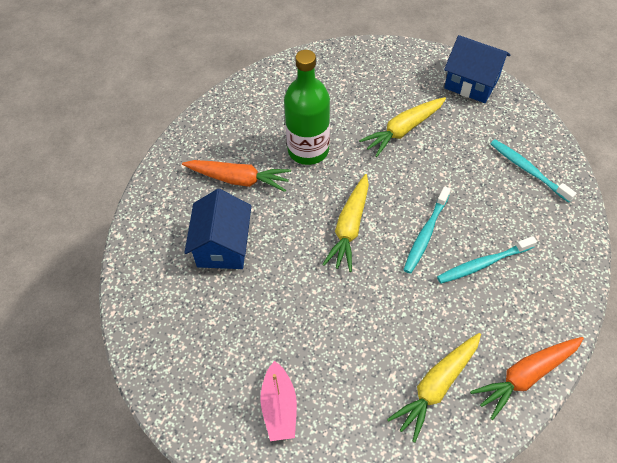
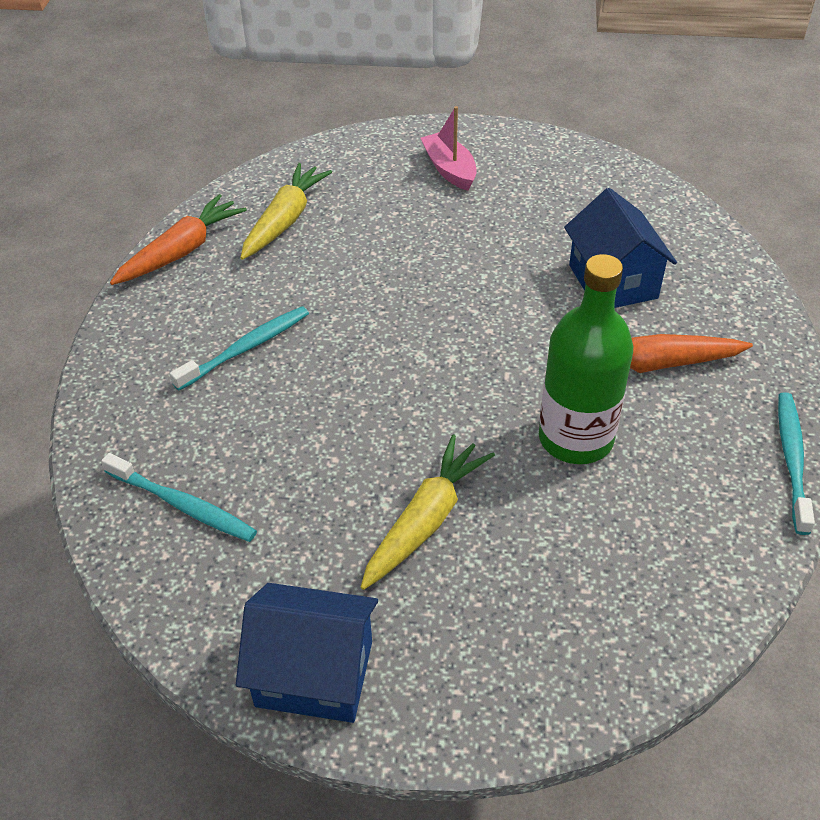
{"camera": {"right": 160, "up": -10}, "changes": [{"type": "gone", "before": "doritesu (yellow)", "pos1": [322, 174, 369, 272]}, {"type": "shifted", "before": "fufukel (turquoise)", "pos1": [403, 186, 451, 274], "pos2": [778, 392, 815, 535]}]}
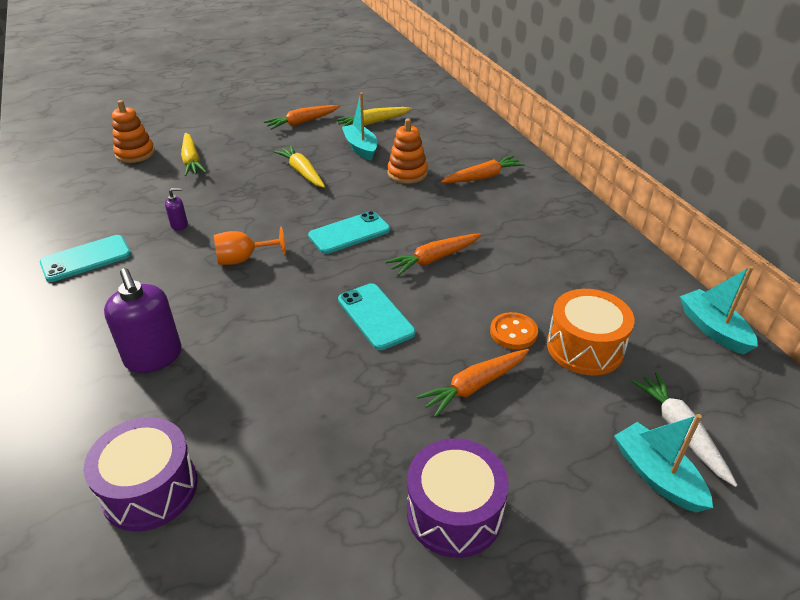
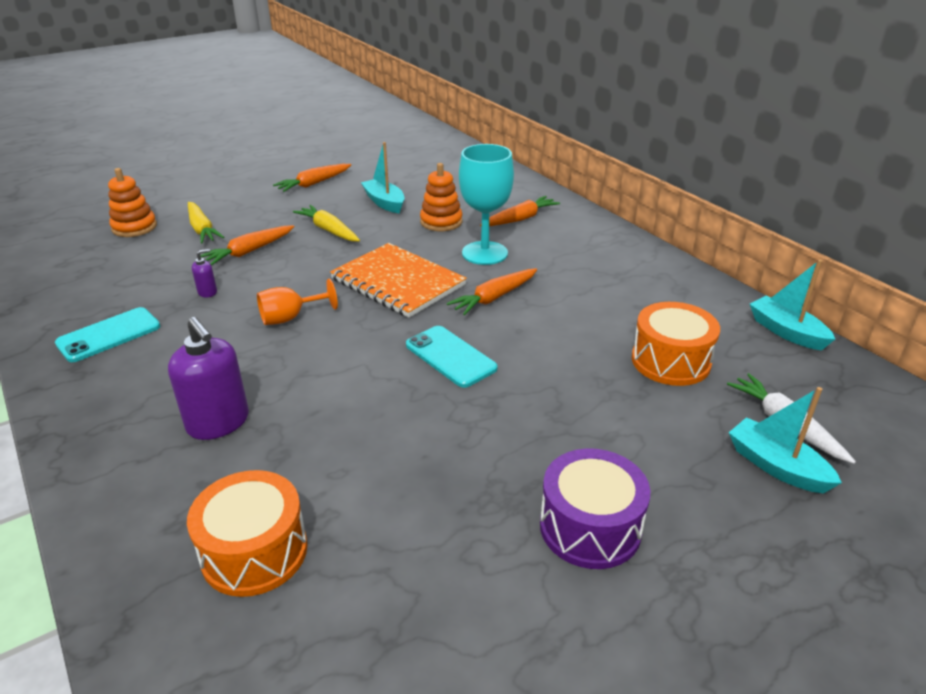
{"camera": {"right": -10, "up": -5}, "changes": [{"type": "gone", "before": "doritesu (yellow)", "pos1": [335, 107, 412, 128]}, {"type": "swapped", "before": "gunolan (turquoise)", "after": "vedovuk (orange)", "pos1": [308, 211, 390, 254], "pos2": [330, 243, 467, 318]}, {"type": "gone", "before": "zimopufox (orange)", "pos1": [490, 312, 538, 349]}, {"type": "shifted", "before": "doritesu (orange)", "pos1": [417, 349, 529, 418], "pos2": [200, 225, 295, 266]}, {"type": "repainted", "before": "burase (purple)", "after": "burase (orange)", "pos1": [84, 417, 198, 532], "pos2": [187, 470, 308, 597]}, {"type": "new", "after": "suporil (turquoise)", "pos2": [459, 144, 514, 265]}]}
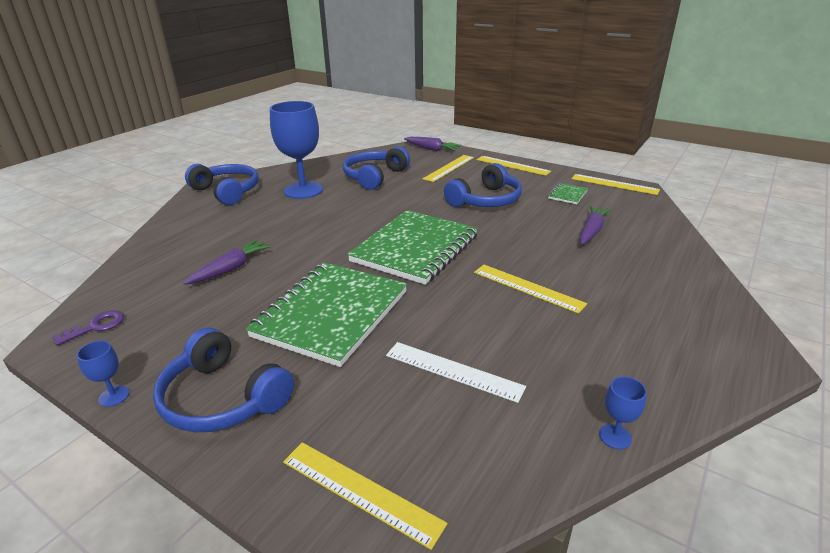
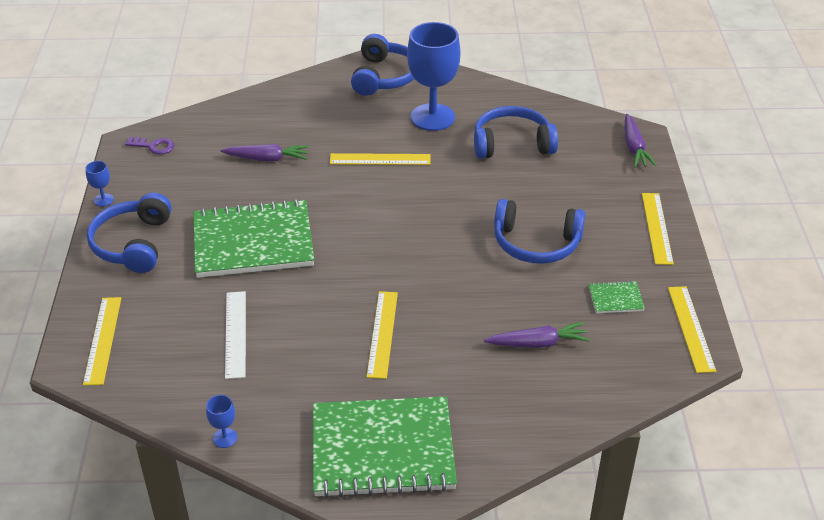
{"camera": {"right": 55, "up": 10}, "changes": [{"type": "shifted", "before": "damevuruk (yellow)", "pos1": [423, 155, 474, 182], "pos2": [330, 153, 431, 165]}, {"type": "shifted", "before": "vedovuk (green)", "pos1": [347, 210, 478, 285], "pos2": [313, 396, 457, 498]}]}
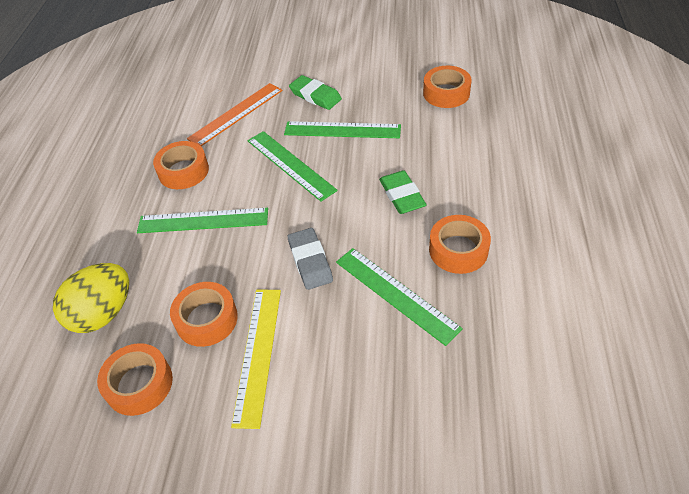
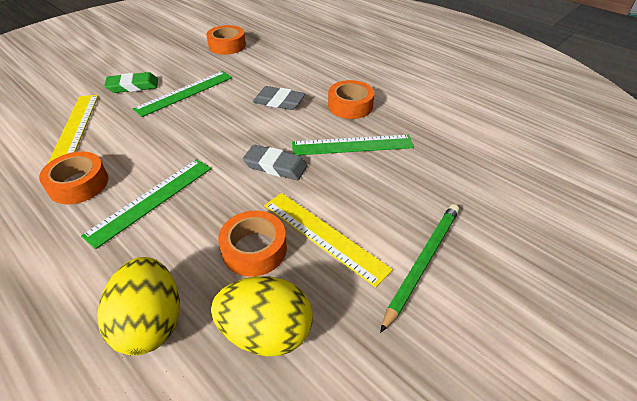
{"camera": {"right": -55, "up": -5}, "changes": [{"type": "repainted", "before": "damevuruk (orange)", "after": "damevuruk (yellow)", "pos1": [187, 83, 282, 146], "pos2": [48, 95, 98, 163]}, {"type": "gone", "before": "damevuruk (green)", "pos1": [247, 131, 338, 202]}, {"type": "repainted", "before": "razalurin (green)", "after": "razalurin (grey)", "pos1": [379, 170, 427, 214], "pos2": [252, 86, 305, 110]}, {"type": "swapped", "before": "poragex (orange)", "after": "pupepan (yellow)", "pos1": [97, 343, 173, 416], "pos2": [211, 276, 313, 356]}, {"type": "new", "after": "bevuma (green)", "pos2": [380, 204, 459, 333]}]}
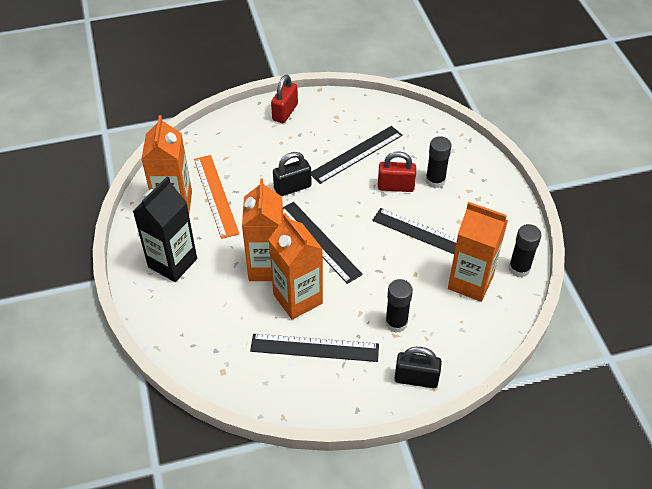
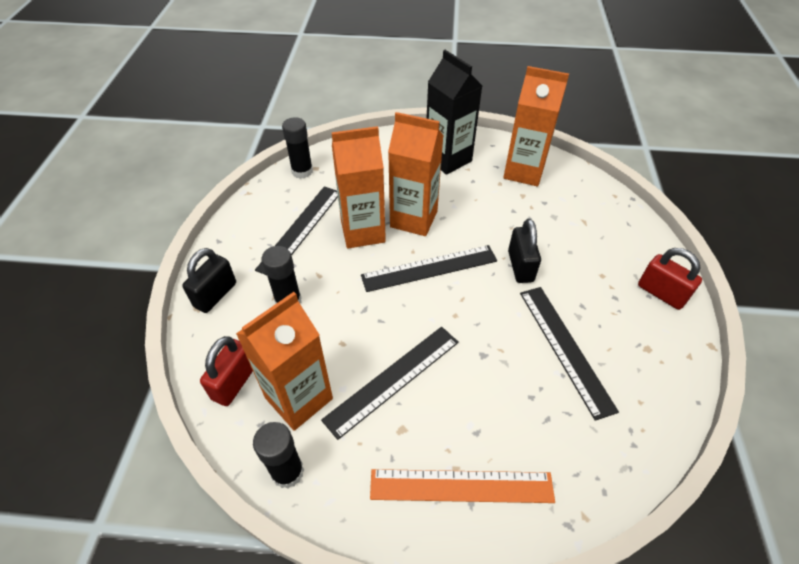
{"camera": {"right": 110, "up": 0}, "changes": [{"type": "shifted", "before": "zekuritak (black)", "pos1": [426, 136, 452, 188], "pos2": [282, 117, 313, 179]}, {"type": "shifted", "before": "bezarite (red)", "pos1": [378, 151, 416, 192], "pos2": [200, 336, 253, 406]}, {"type": "shifted", "before": "damevuruk (orange)", "pos1": [194, 155, 239, 239], "pos2": [370, 469, 555, 503]}]}
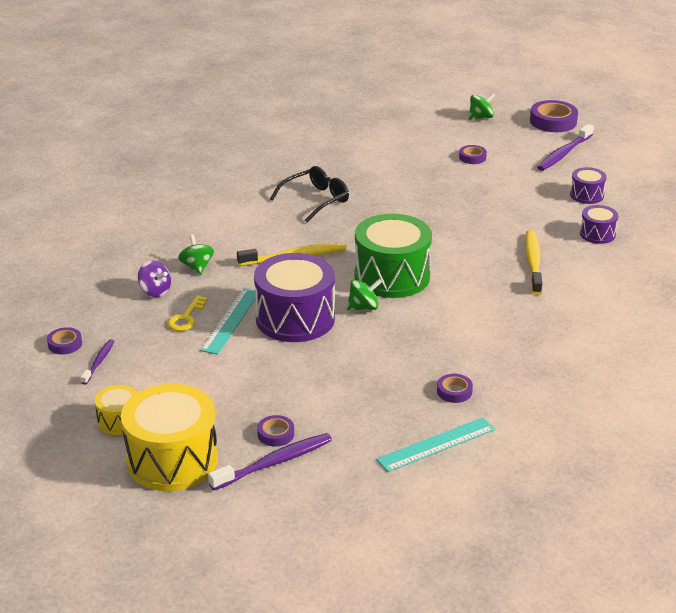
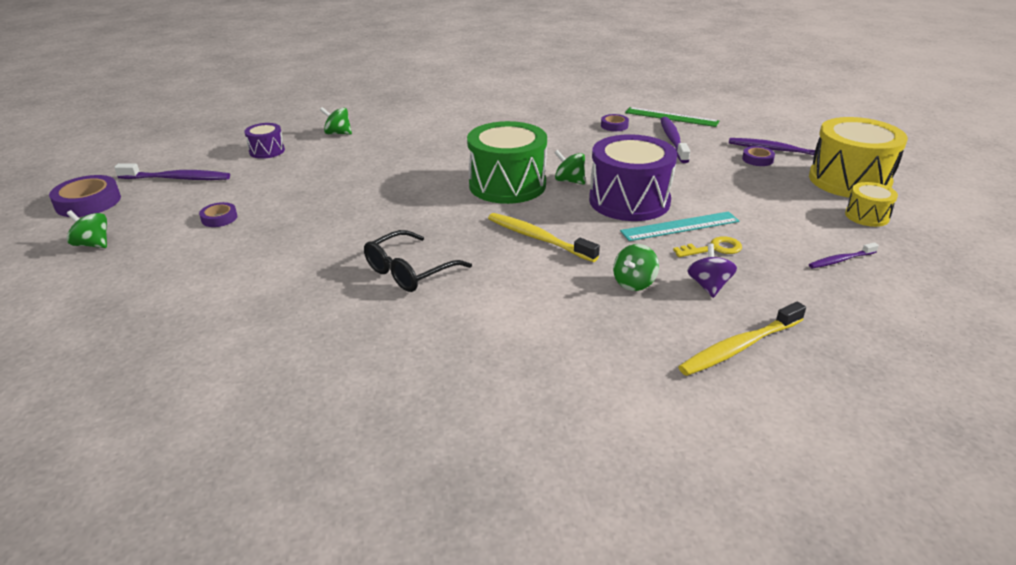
{"camera": {"right": -125, "up": 0}, "changes": [{"type": "rotated", "before": "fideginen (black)", "pos1": [270, 166, 349, 222], "pos2": [364, 230, 472, 292], "turn": -60}, {"type": "swapped", "before": "burase (purple)", "after": "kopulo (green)", "pos1": [580, 205, 618, 244], "pos2": [320, 107, 352, 135]}, {"type": "shifted", "before": "fufukel (yellow)", "pos1": [525, 230, 542, 295], "pos2": [678, 302, 806, 376]}, {"type": "gone", "before": "poragex (purple)", "pos1": [47, 327, 82, 354]}, {"type": "repainted", "before": "damevuruk (turquoise)", "after": "damevuruk (green)", "pos1": [376, 418, 495, 472], "pos2": [625, 107, 719, 127]}, {"type": "new", "after": "fufukel (purple)", "pos2": [660, 117, 690, 163]}]}
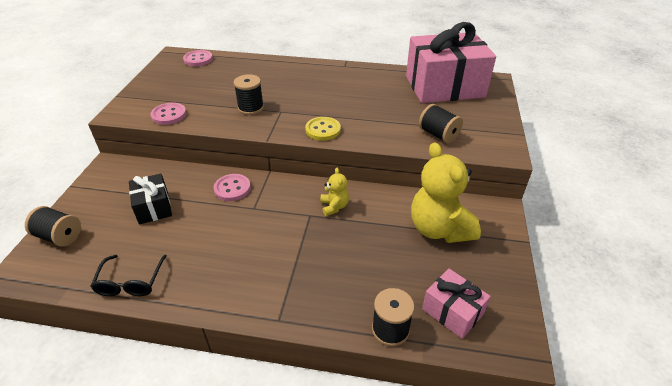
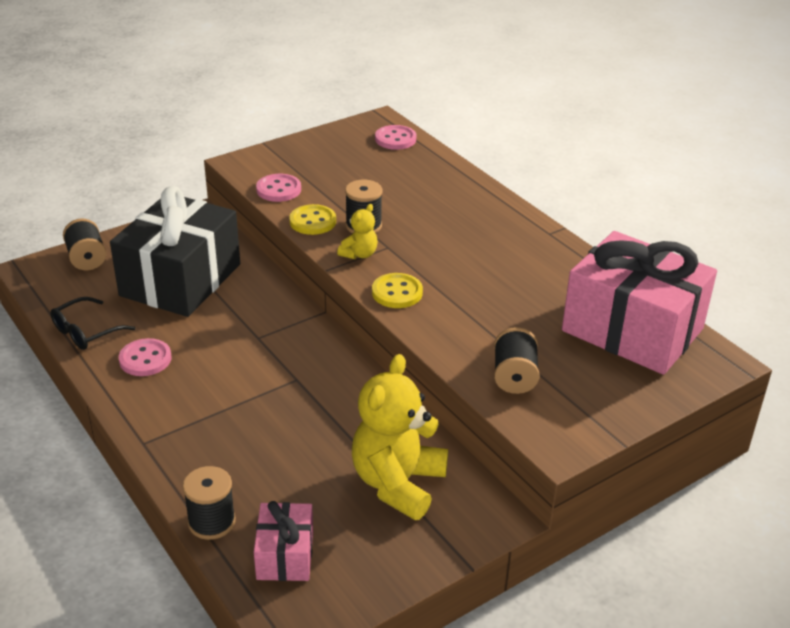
{"camera": {"right": 45, "up": -5}, "changes": [{"type": "shifted", "before": "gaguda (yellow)", "pos1": [320, 168, 349, 216], "pos2": [337, 204, 378, 259]}, {"type": "scaled", "before": "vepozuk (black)", "pos1": [129, 174, 172, 224], "pos2": [110, 186, 240, 317], "scale": 2.07}, {"type": "shifted", "before": "zimopufox (pink)", "pos1": [213, 174, 251, 201], "pos2": [119, 338, 171, 376]}, {"type": "new", "after": "zimopufox (yellow)", "pos2": [289, 204, 336, 235]}]}
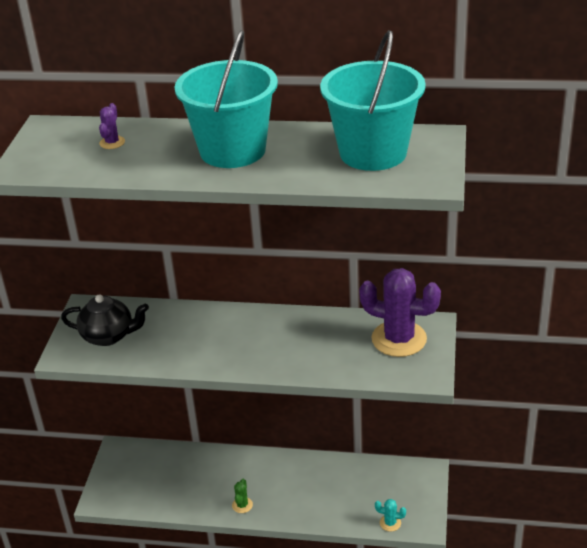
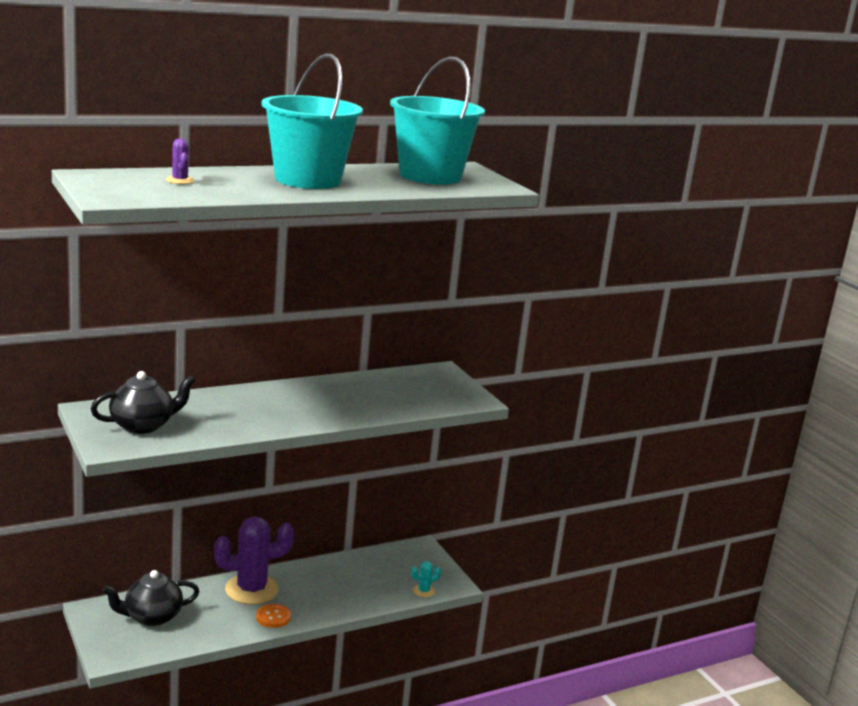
{"camera": {"right": -40, "up": -15}, "changes": [{"type": "shifted", "before": "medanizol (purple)", "pos1": [359, 268, 441, 357], "pos2": [214, 516, 294, 605]}, {"type": "swapped", "before": "medanizol (green)", "after": "zimopufox (orange)", "pos1": [232, 479, 253, 513], "pos2": [256, 604, 291, 628]}, {"type": "new", "after": "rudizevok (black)", "pos2": [102, 570, 200, 626]}]}
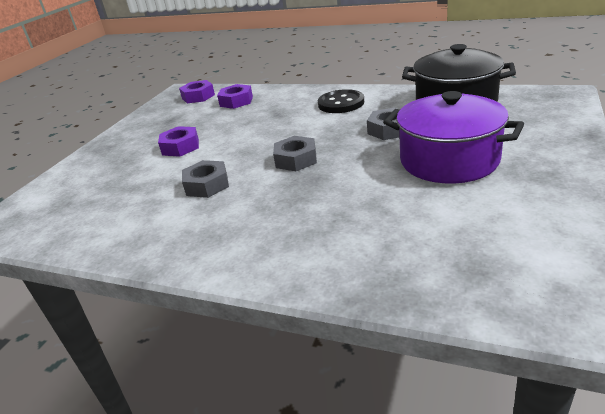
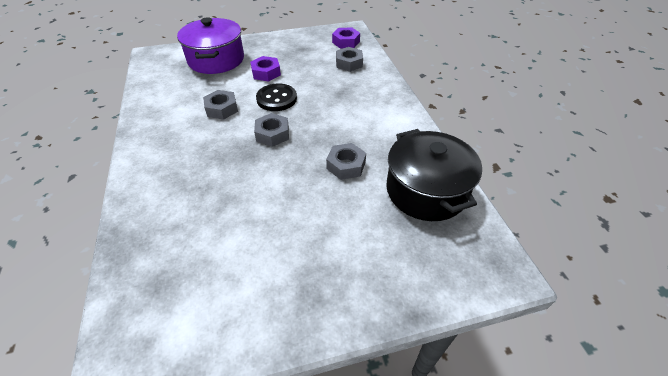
{"camera": {"right": 50, "up": 15}, "changes": [{"type": "repainted", "before": "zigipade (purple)", "after": "zigipade (grey)", "pos1": [217, 84, 253, 109], "pos2": [336, 47, 363, 72]}, {"type": "shifted", "before": "zimopufox (black)", "pos1": [318, 89, 364, 113], "pos2": [256, 83, 297, 111]}, {"type": "shifted", "before": "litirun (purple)", "pos1": [383, 91, 524, 183], "pos2": [177, 17, 244, 74]}]}
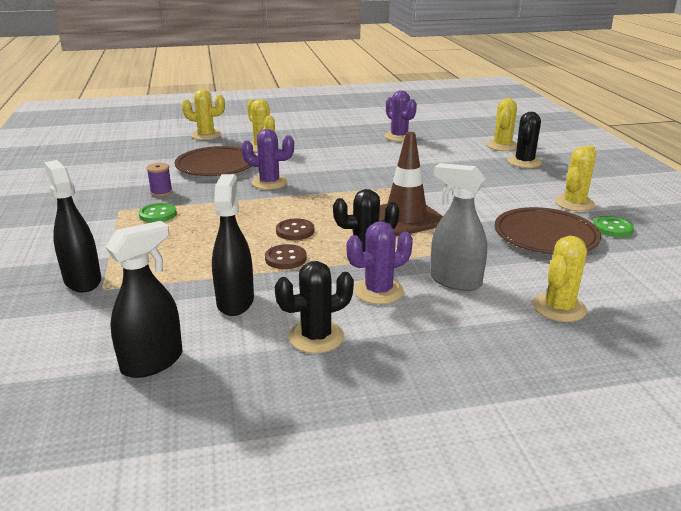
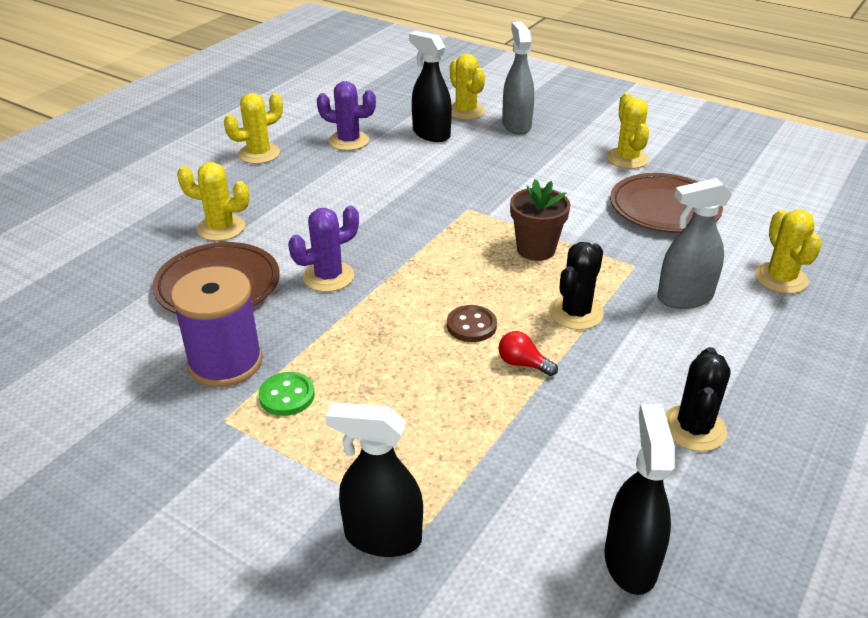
{"camera": {"right": -45, "up": 10}, "changes": [{"type": "shifted", "before": "medanizol (yellow)", "pos1": [182, 89, 225, 140], "pos2": [224, 93, 283, 164]}, {"type": "swapped", "before": "medanizol (black)", "after": "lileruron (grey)", "pos1": [508, 112, 542, 168], "pos2": [502, 22, 534, 134]}, {"type": "swapped", "before": "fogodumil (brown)", "after": "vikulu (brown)", "pos1": [379, 132, 443, 236], "pos2": [510, 179, 571, 261]}, {"type": "scaled", "before": "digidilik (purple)", "pos1": [147, 163, 172, 197], "pos2": [171, 266, 263, 387], "scale": 2.17}, {"type": "shifted", "before": "lileruron (black)", "pos1": [212, 174, 254, 316], "pos2": [409, 31, 452, 142]}, {"type": "gone", "before": "zimopufox (green)", "pos1": [593, 216, 634, 237]}, {"type": "gone", "before": "medanizol (purple)", "pos1": [347, 221, 413, 304]}, {"type": "swapped", "before": "zimopufox (brown)", "after": "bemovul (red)", "pos1": [265, 244, 307, 269], "pos2": [499, 331, 558, 376]}]}
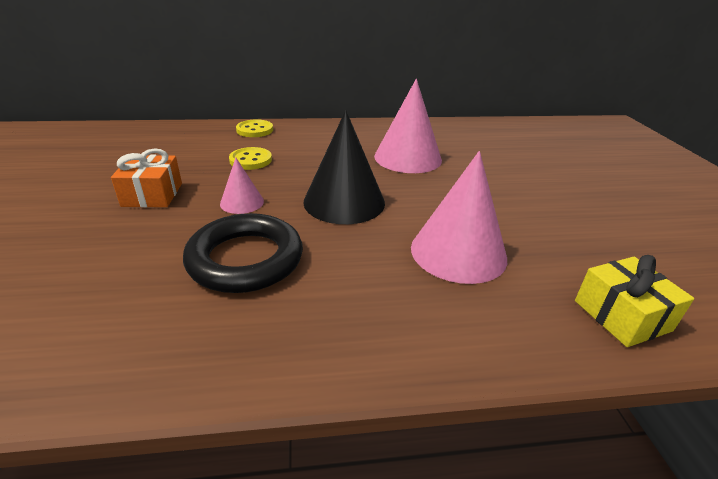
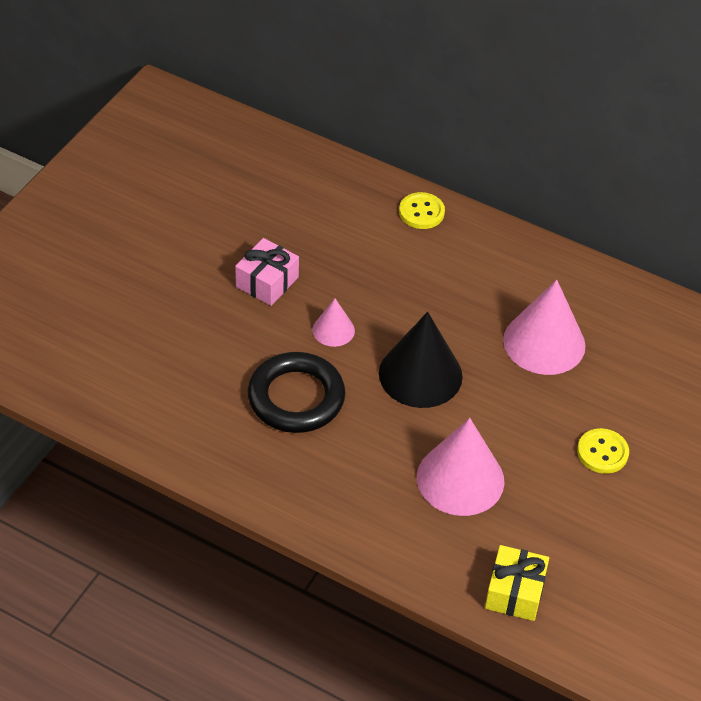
{"camera": {"right": 35, "up": 15}, "changes": [{"type": "shifted", "before": "zimopufox (yellow)", "pos1": [229, 147, 272, 170], "pos2": [577, 428, 629, 474]}, {"type": "repainted", "before": "vepozuk (orange)", "after": "vepozuk (pink)", "pos1": [111, 148, 182, 207], "pos2": [235, 238, 299, 306]}]}
